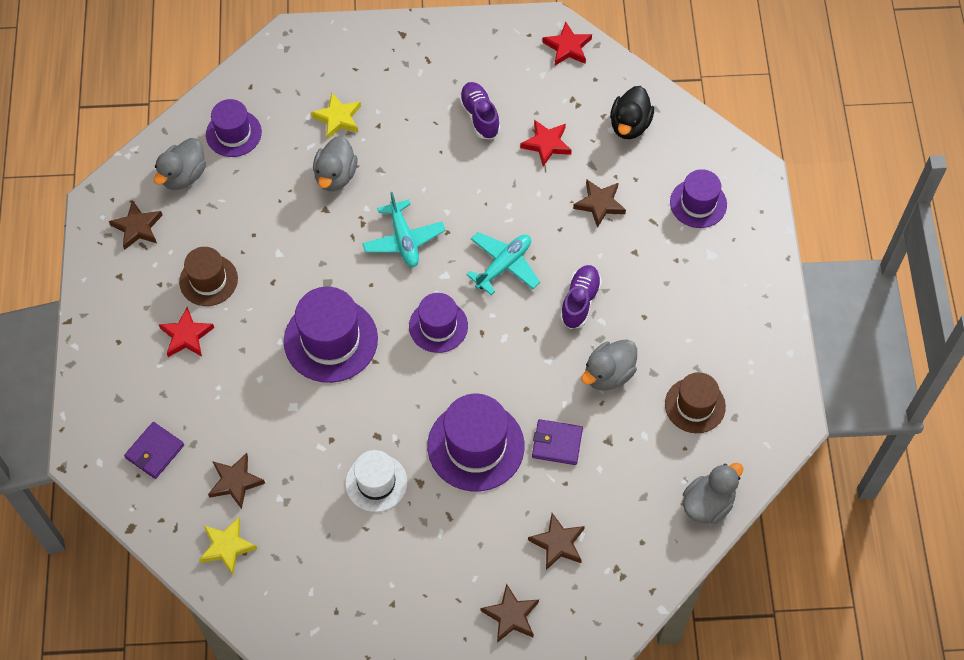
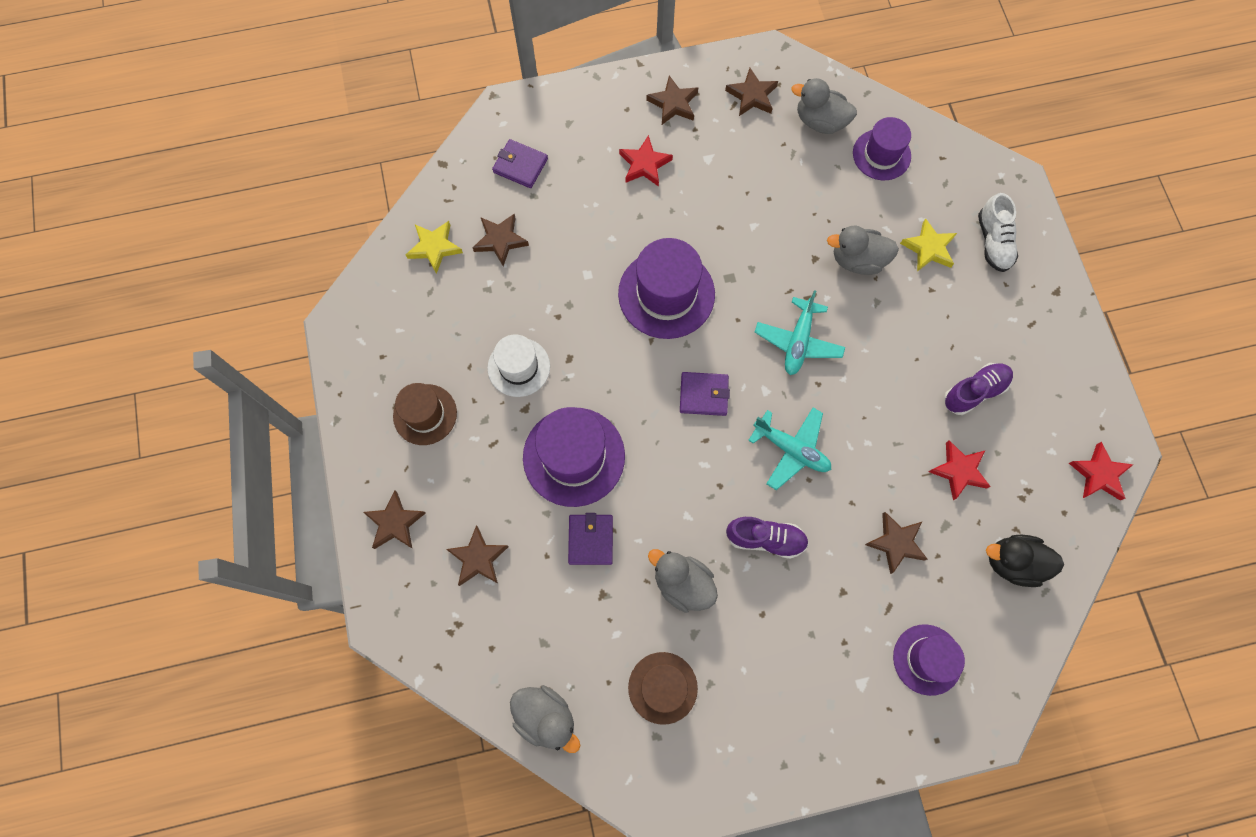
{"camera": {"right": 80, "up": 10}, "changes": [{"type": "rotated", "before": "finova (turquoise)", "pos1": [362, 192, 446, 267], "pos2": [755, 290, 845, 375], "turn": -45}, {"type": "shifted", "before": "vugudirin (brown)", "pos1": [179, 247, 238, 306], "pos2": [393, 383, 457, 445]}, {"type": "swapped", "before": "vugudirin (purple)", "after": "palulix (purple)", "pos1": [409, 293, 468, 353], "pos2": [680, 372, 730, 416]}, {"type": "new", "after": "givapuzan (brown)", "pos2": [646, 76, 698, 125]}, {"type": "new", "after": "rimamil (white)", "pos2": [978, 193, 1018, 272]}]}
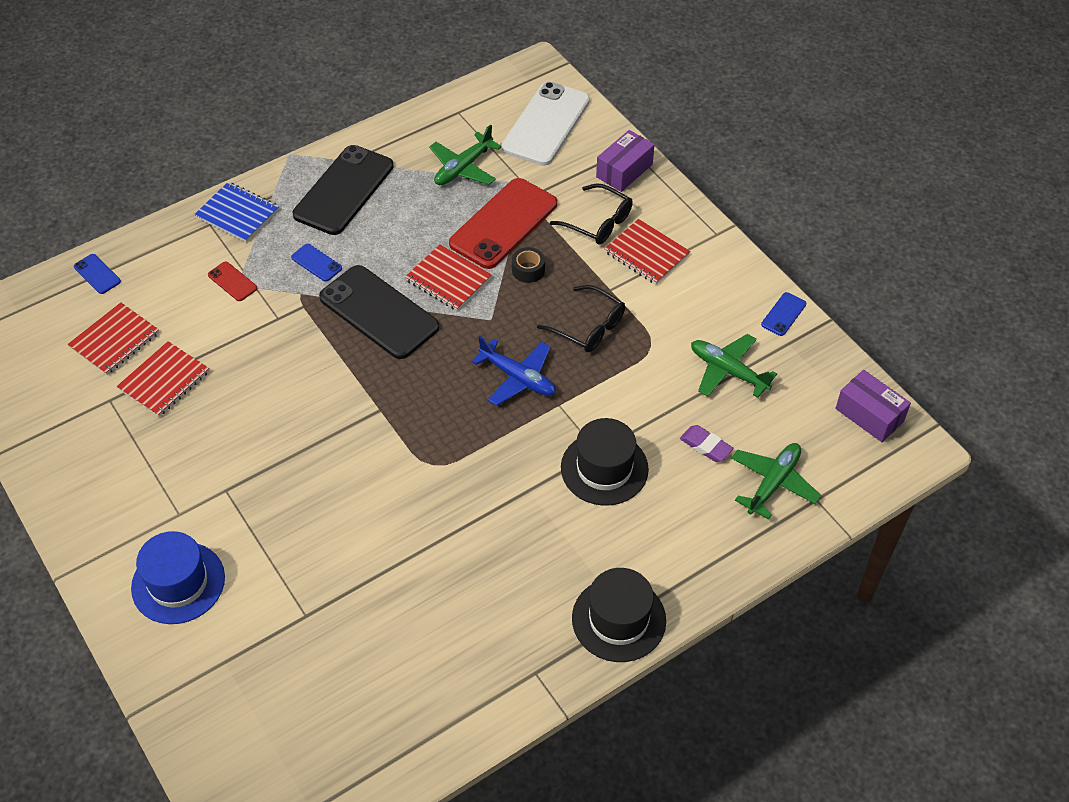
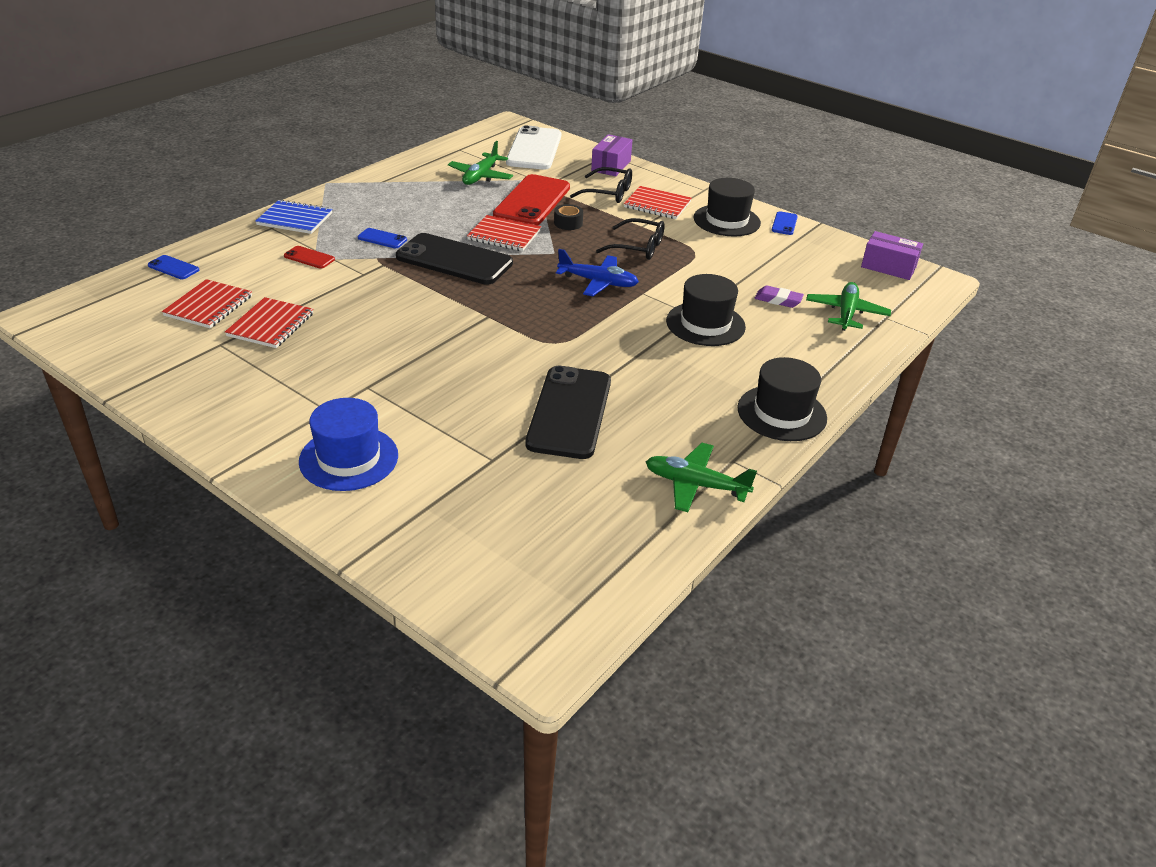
{"camera": {"right": -20, "up": -15}, "changes": [{"type": "shifted", "before": "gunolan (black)", "pos1": [293, 145, 394, 235], "pos2": [525, 366, 611, 459]}, {"type": "shifted", "before": "finova (green)", "pos1": [691, 334, 777, 398], "pos2": [646, 443, 757, 512]}, {"type": "new", "after": "vugudirin (black)", "pos2": [693, 178, 761, 236]}]}
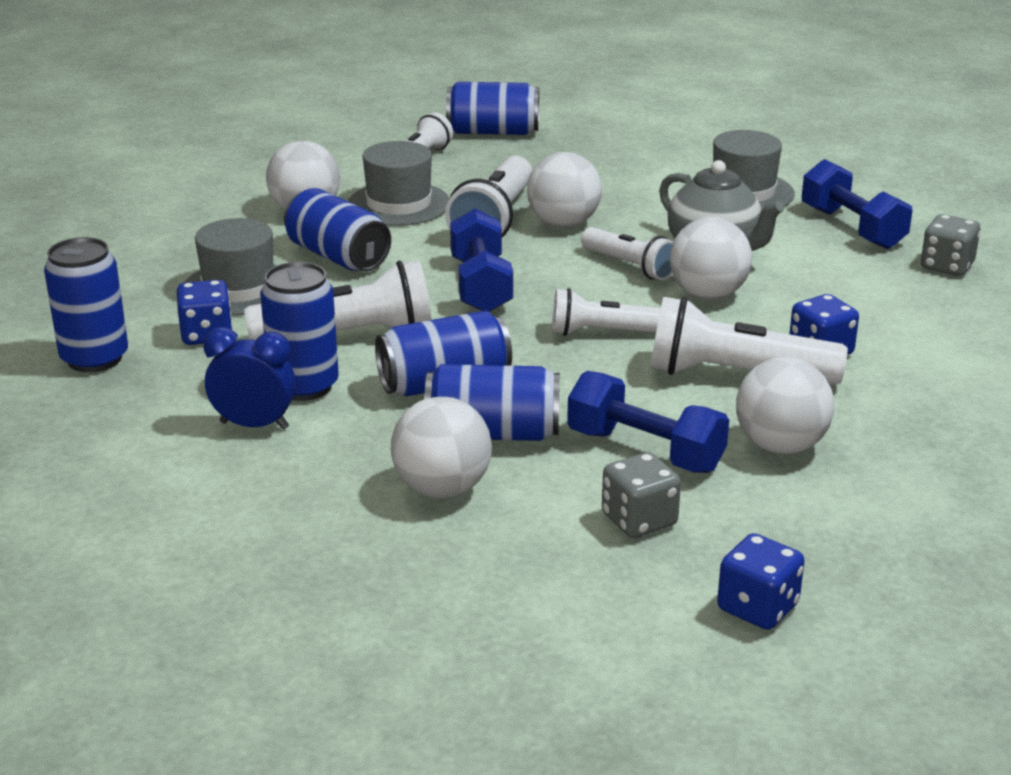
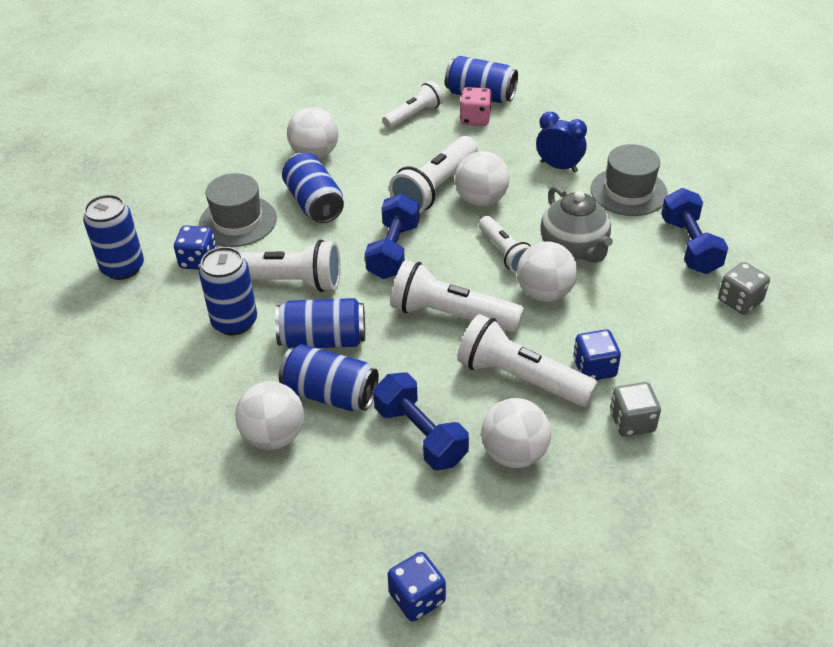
{"camera": {"right": 20, "up": 15}, "changes": [{"type": "gone", "before": "vugudirin (grey)", "pos1": [348, 141, 449, 226]}, {"type": "scaled", "before": "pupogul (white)", "pos1": [552, 288, 661, 336], "pos2": [391, 260, 524, 333], "scale": 1.58}, {"type": "shifted", "before": "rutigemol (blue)", "pos1": [203, 327, 296, 430], "pos2": [536, 112, 587, 173]}, {"type": "shifted", "before": "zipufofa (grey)", "pos1": [602, 452, 681, 538], "pos2": [610, 382, 661, 437]}, {"type": "new", "after": "zipufofa (pink)", "pos2": [460, 87, 491, 126]}]}
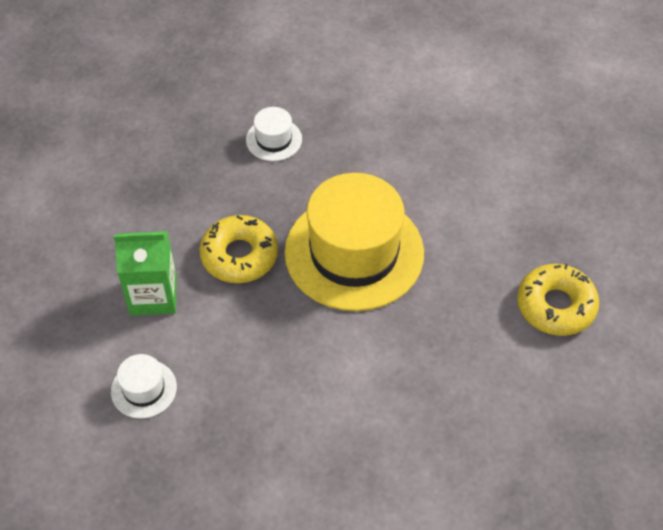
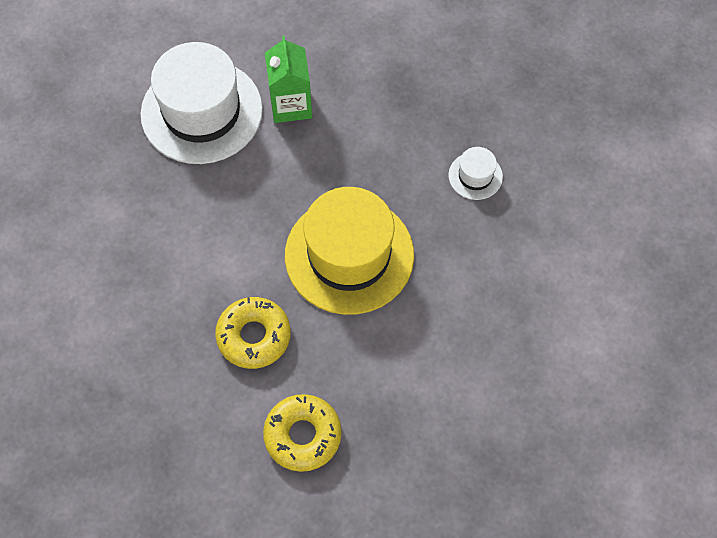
{"camera": {"right": 85, "up": 10}, "changes": [{"type": "shifted", "before": "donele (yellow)", "pos1": [199, 215, 278, 283], "pos2": [215, 297, 291, 369]}, {"type": "scaled", "before": "vugudirin (white)", "pos1": [111, 354, 177, 419], "pos2": [140, 42, 263, 164], "scale": 2.3}]}
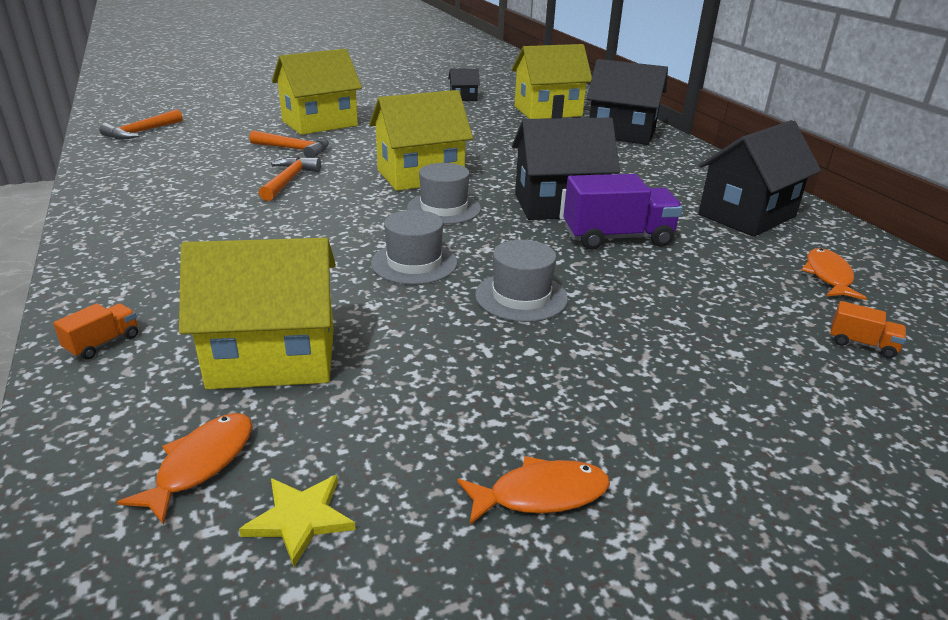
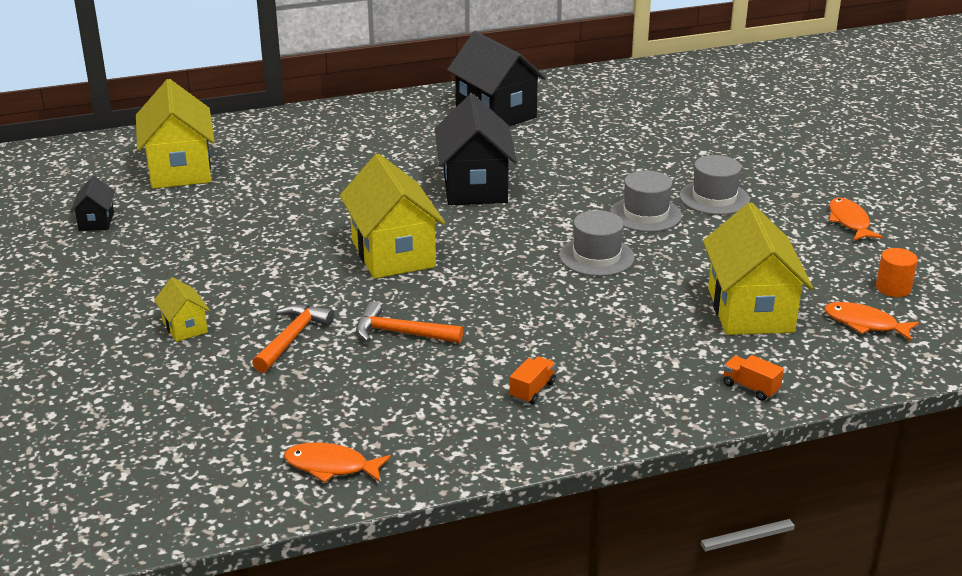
{"camera": {"right": -85, "up": 0}, "changes": [{"type": "scaled", "before": "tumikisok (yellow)", "pos1": [272, 49, 362, 135], "pos2": [154, 277, 210, 342], "scale": 0.47}, {"type": "gone", "before": "tumikisok (black)", "pos1": [587, 59, 668, 145]}, {"type": "gone", "before": "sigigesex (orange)", "pos1": [99, 109, 183, 139]}, {"type": "shifted", "before": "vugudirin (grey)", "pos1": [407, 163, 481, 224], "pos2": [679, 155, 750, 215]}, {"type": "gone", "before": "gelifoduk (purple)", "pos1": [563, 174, 683, 250]}, {"type": "shifted", "before": "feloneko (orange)", "pos1": [802, 248, 867, 300], "pos2": [284, 442, 391, 483]}, {"type": "shifted", "before": "gelifoduk (orange)", "pos1": [830, 301, 906, 358], "pos2": [510, 356, 556, 404]}, {"type": "swapped", "before": "givapuzan (yellow)", "after": "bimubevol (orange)", "pos1": [239, 475, 356, 567], "pos2": [876, 248, 918, 297]}]}
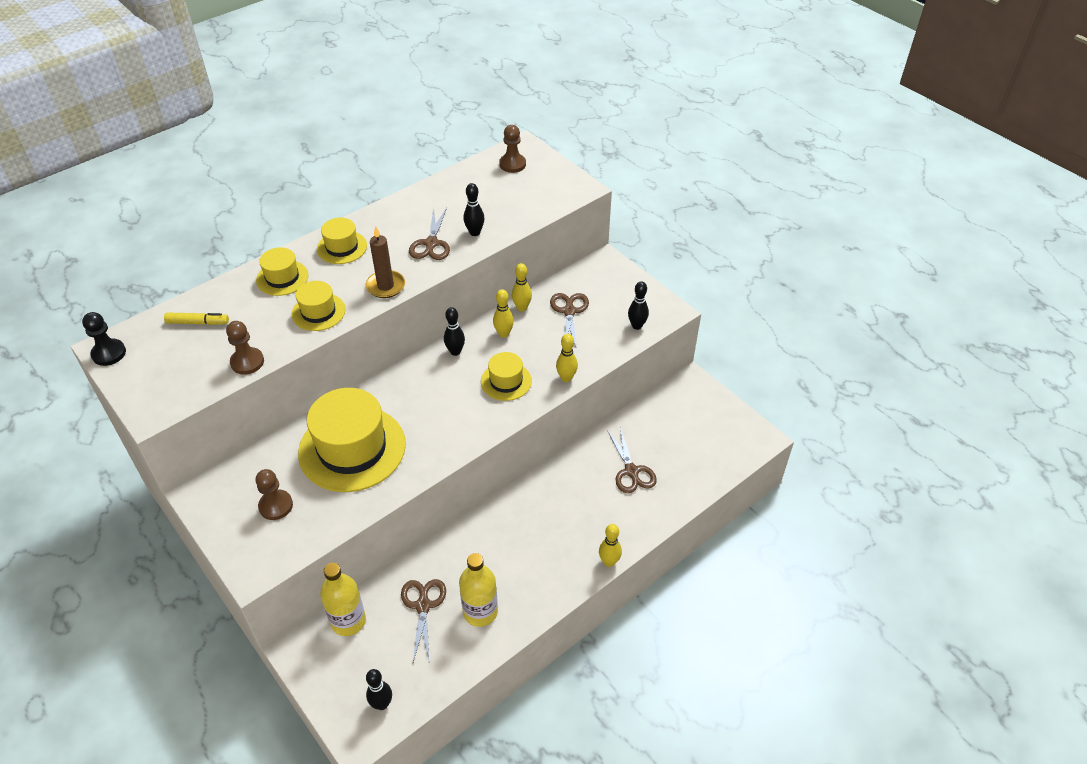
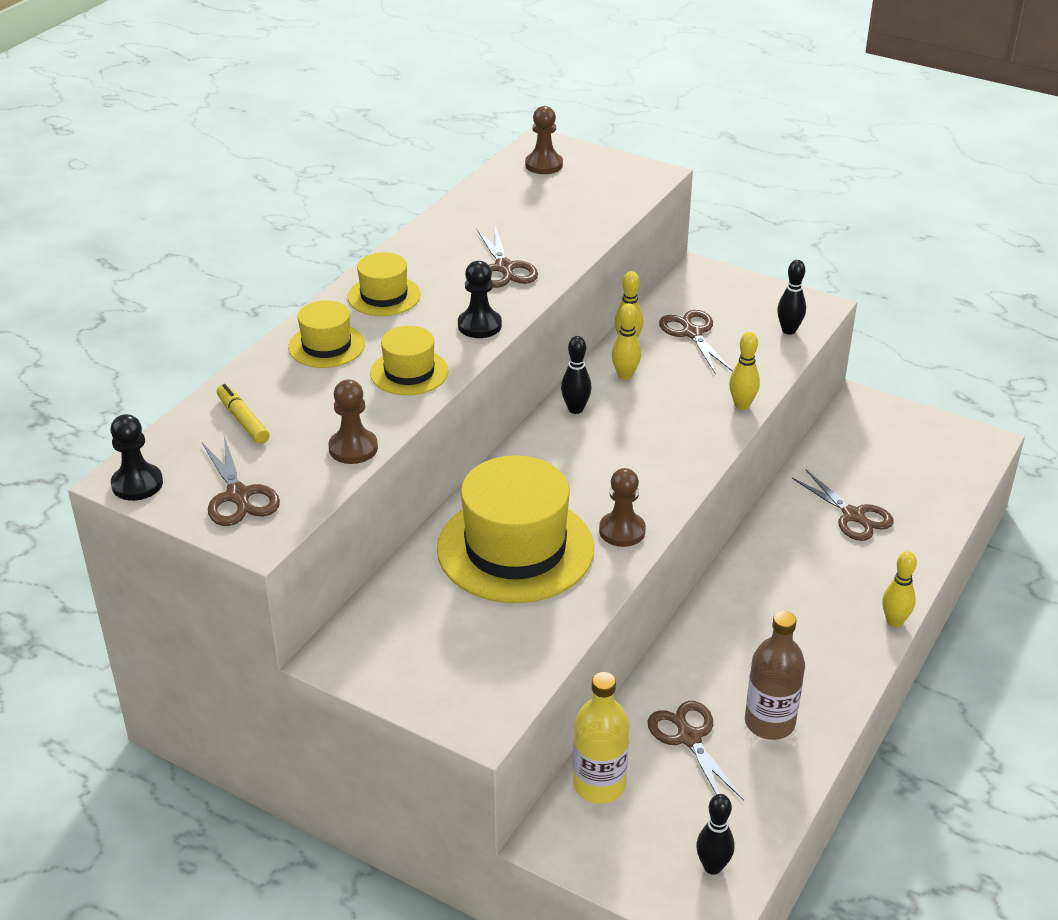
{"camera": {"right": -20, "up": -10}, "changes": [{"type": "gone", "before": "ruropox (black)", "pos1": [464, 183, 484, 236]}, {"type": "swapped", "before": "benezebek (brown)", "after": "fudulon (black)", "pos1": [366, 226, 405, 298], "pos2": [458, 261, 502, 338]}, {"type": "rotated", "before": "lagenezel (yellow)", "pos1": [164, 313, 229, 325], "pos2": [217, 384, 270, 444], "turn": -105}, {"type": "gone", "before": "vugudirin (yellow)", "pos1": [481, 352, 532, 401]}, {"type": "shifted", "before": "fudulon (brown)", "pos1": [256, 469, 293, 520], "pos2": [599, 468, 646, 547]}, {"type": "repainted", "before": "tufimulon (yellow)", "after": "tufimulon (brown)", "pos1": [459, 553, 498, 627], "pos2": [745, 611, 805, 740]}, {"type": "new", "after": "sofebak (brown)", "pos2": [202, 436, 280, 526]}]}
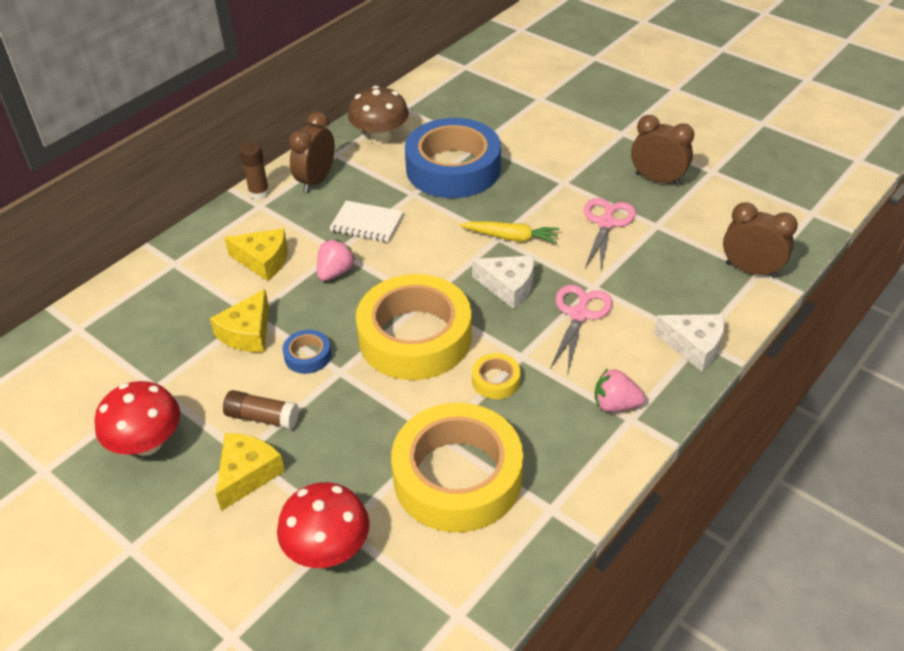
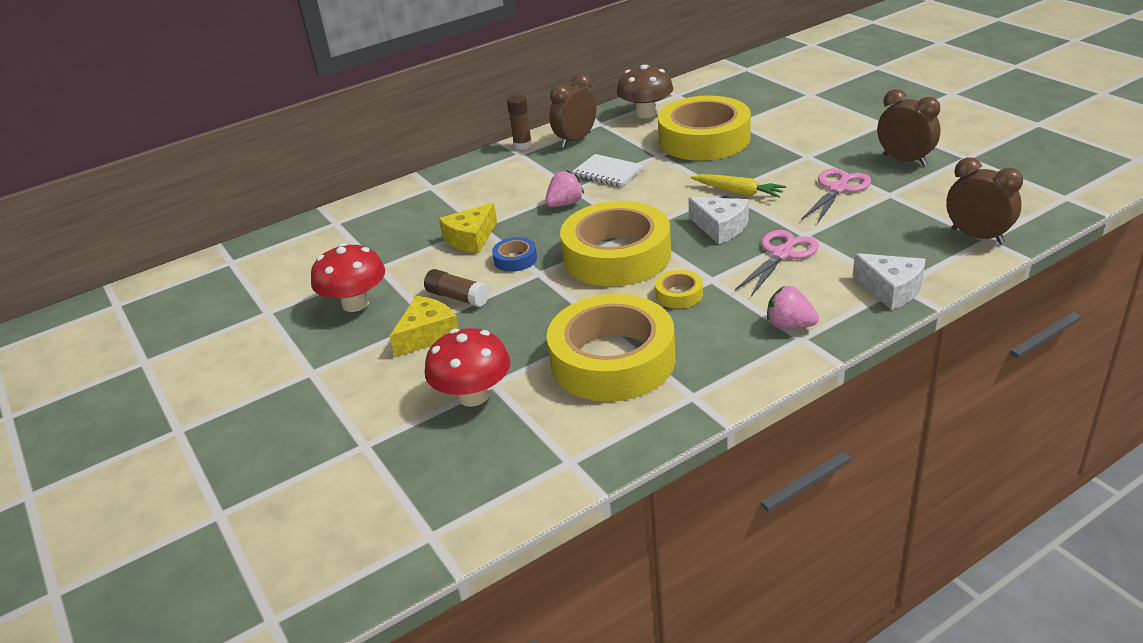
{"camera": {"right": 20, "up": -10}, "changes": [{"type": "repainted", "before": "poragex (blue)", "after": "poragex (yellow)", "pos1": [405, 118, 501, 198], "pos2": [658, 96, 751, 161]}, {"type": "gone", "before": "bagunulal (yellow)", "pos1": [225, 228, 288, 281]}]}
